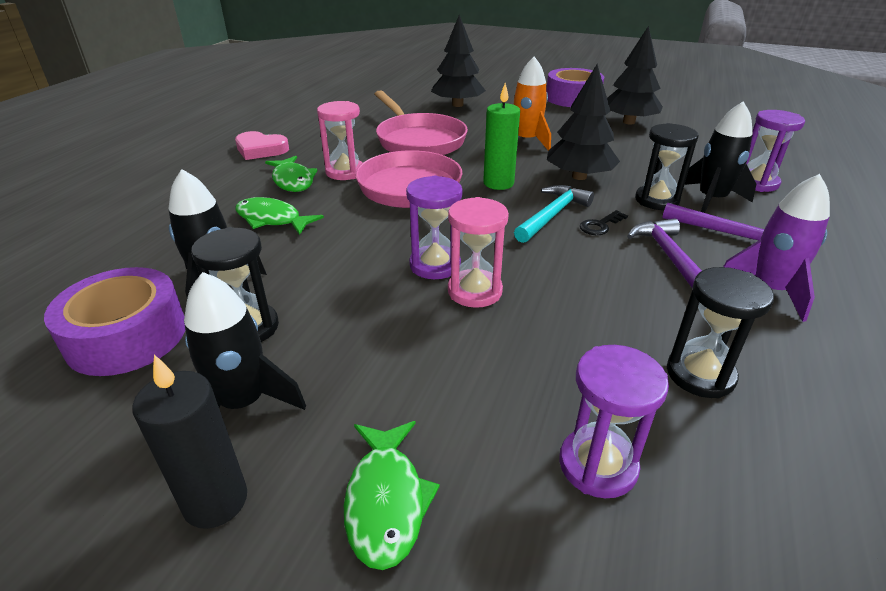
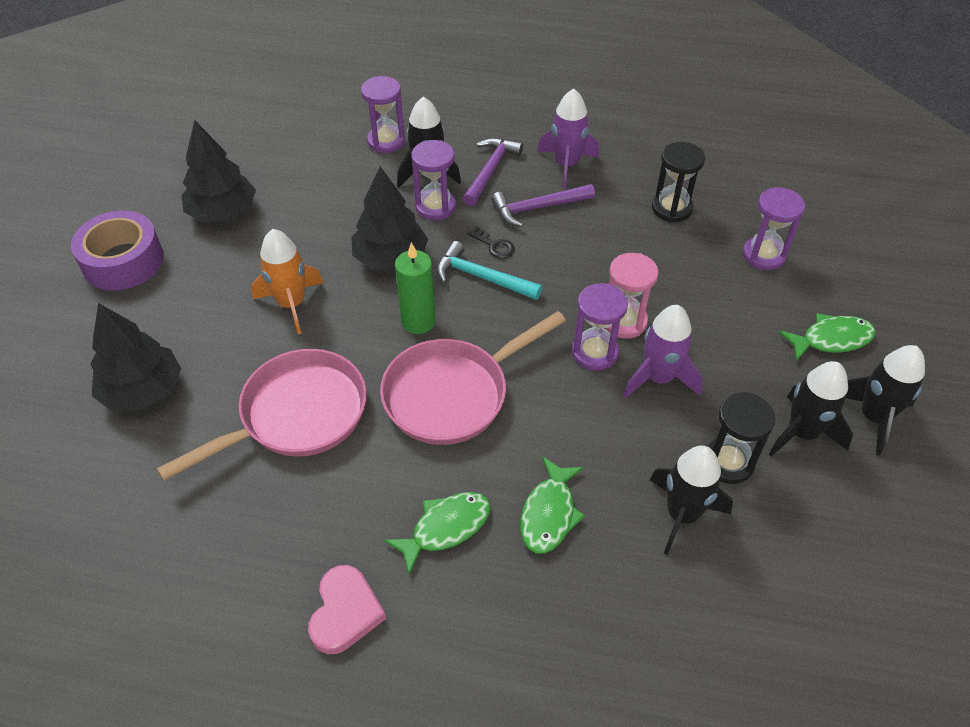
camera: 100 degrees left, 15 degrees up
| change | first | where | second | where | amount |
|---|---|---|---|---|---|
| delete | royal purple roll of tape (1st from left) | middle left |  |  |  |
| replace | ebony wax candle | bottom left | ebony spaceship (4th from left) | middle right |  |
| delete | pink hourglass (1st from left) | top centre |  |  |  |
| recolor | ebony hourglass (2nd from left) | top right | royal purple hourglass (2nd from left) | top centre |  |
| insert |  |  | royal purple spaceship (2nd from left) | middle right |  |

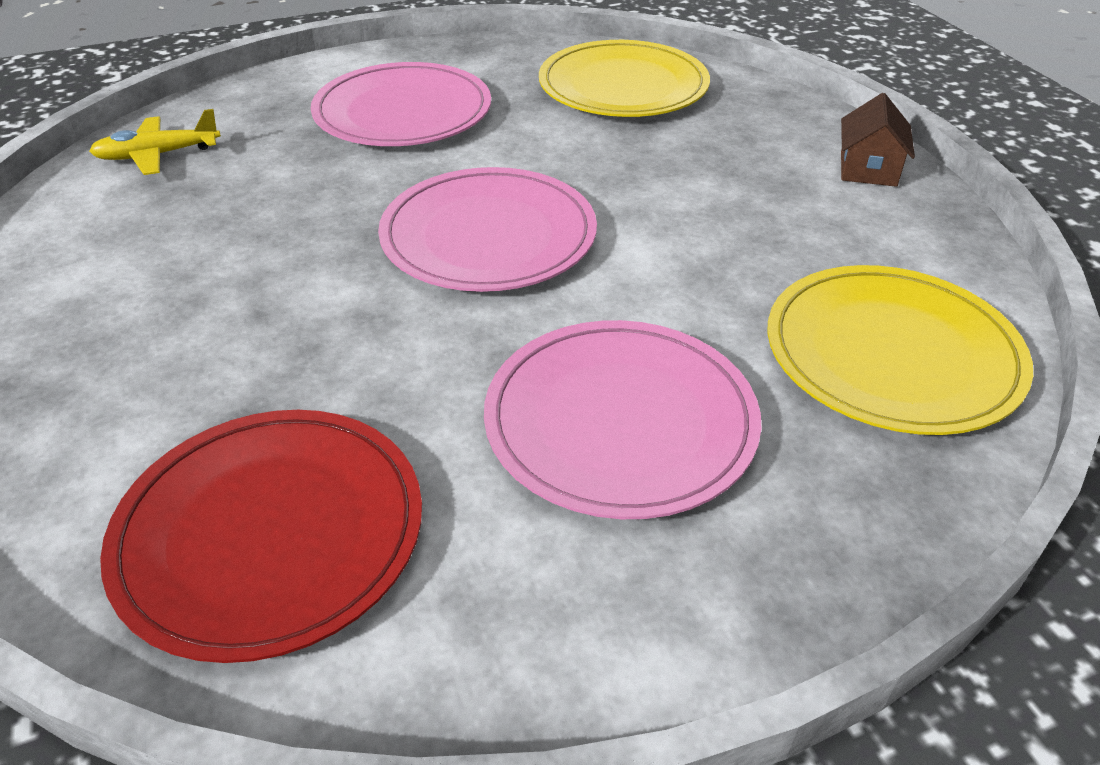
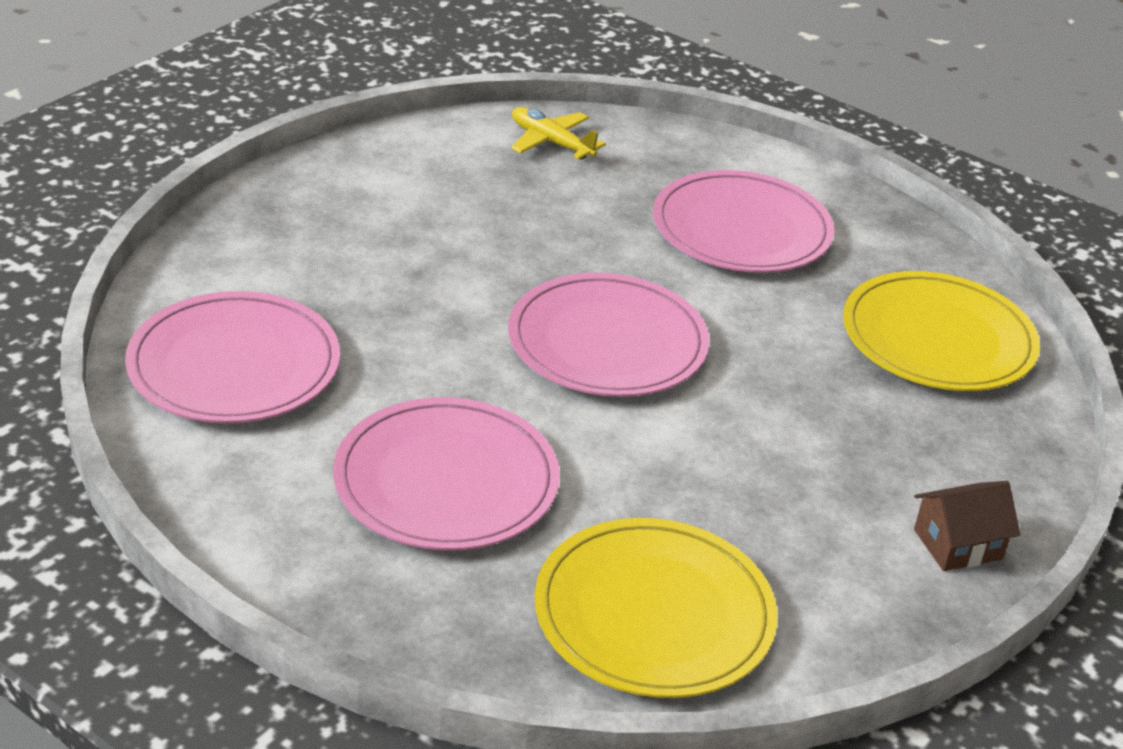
camera: 55 degrees right, 5 degrees down
| change | first | where | second | where | amount |
|---|---|---|---|---|---|
| recolor | scarlet plate | bottom left | pink plate (1st from left) | middle left |  |

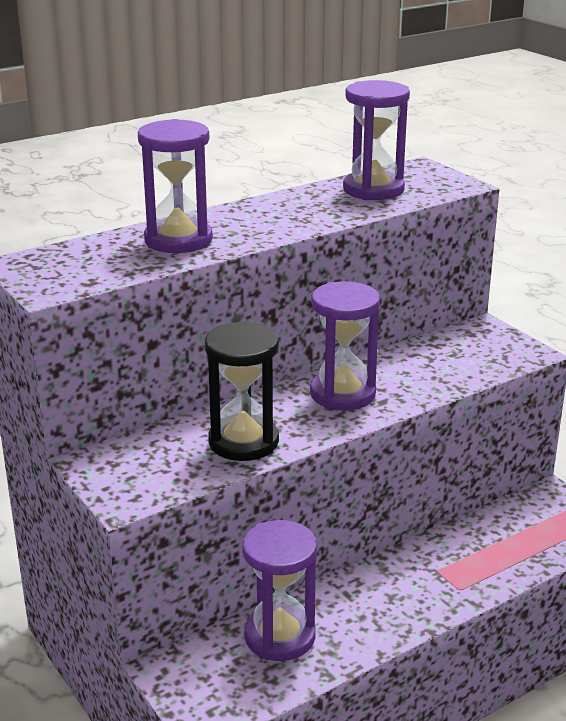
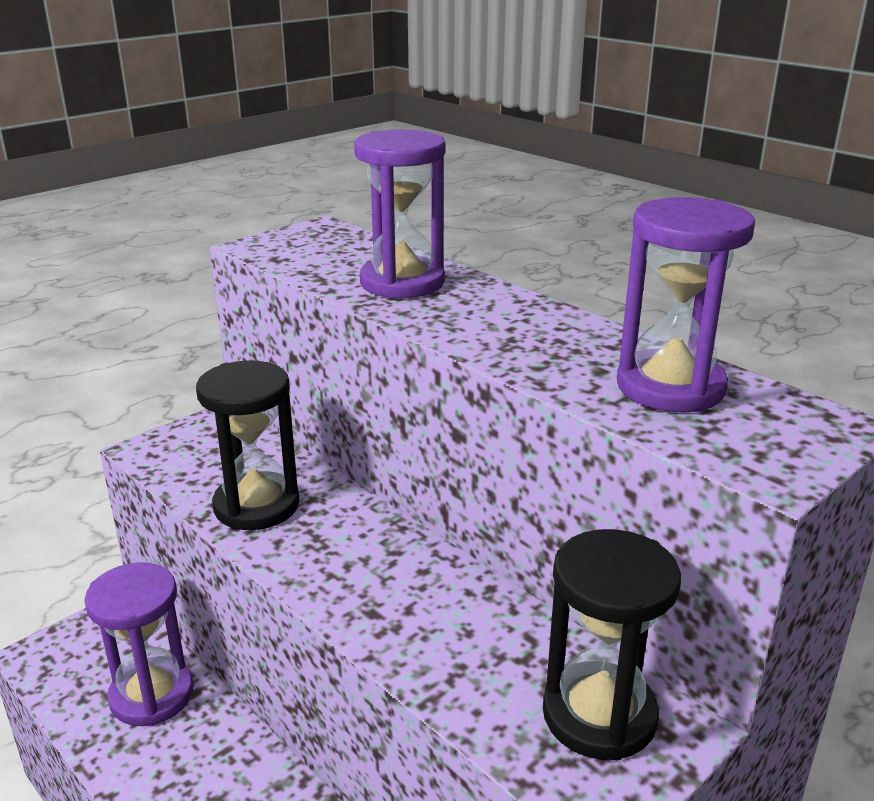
camera: 80 degrees right, 0 degrees up
| change | first | where | second | where | amount |
|---|---|---|---|---|---|
| delete | royal purple hourglass (3rd from left) | centre |  |  |  |
| insert |  |  | ebony hourglass (2nd from left) | bottom right |  |

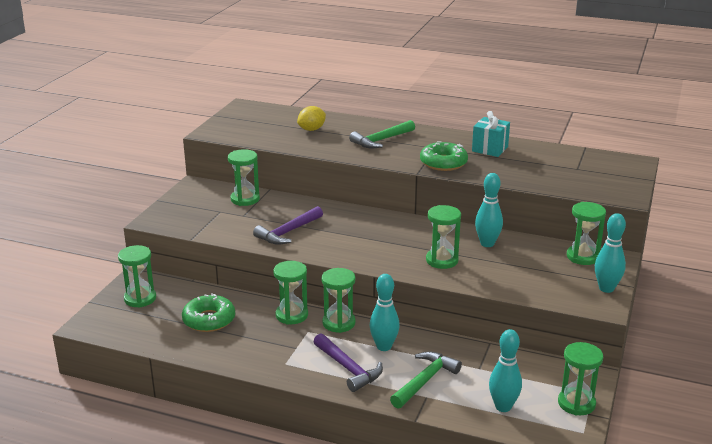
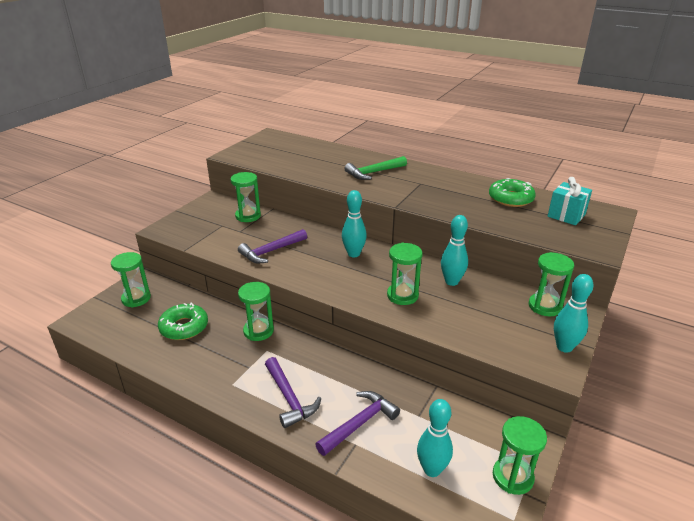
camera: 10 degrees right, 5 degrees up
| change | first | where | second | where | amount |
|---|---|---|---|---|---|
| delete | bright yellow toy lemon | top centre |  |  |  |
| delete | emerald hourglass (4th from left) | bottom centre |  |  |  |
| move | aqua tenpin (1st from left) | bottom centre |  | centre |  |
| recolor | emerald carpenter's hammer (2nd from left) | bottom centre | royal purple carpenter's hammer (3rd from left) | bottom centre |  |
| move | emerald doughnut (2nd from left) | centre |  | middle right |  |
| move | aqua wrapped gift | top right |  | middle right |  |

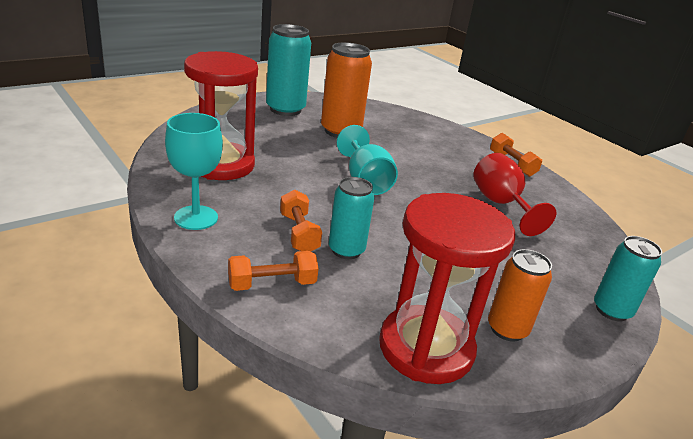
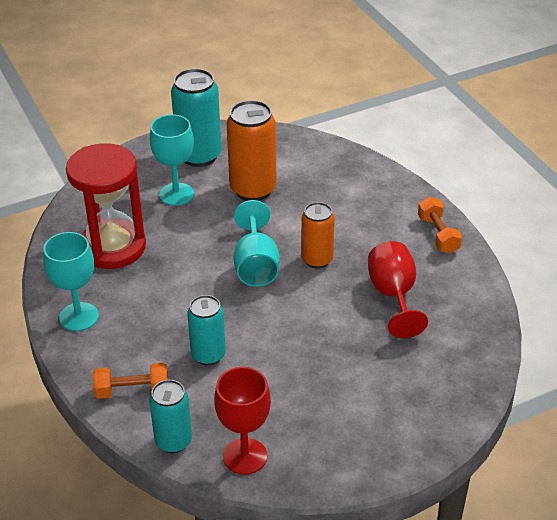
camera: 15 degrees right, 10 degrees up
| change | first | where | second | where | amount |
|---|---|---|---|---|---|
| delete | orange free weight (2nd from left) | centre |  |  |  |
| replace | scarlet hourglass (2nd from left) | centre | scarlet chalice (1st from left) | bottom centre |  |
| move | orange soda can (2nd from left) | bottom right |  | centre |  |
| move | aqua soda can (3rd from left in the first image) | middle right | aqua soda can (1st from left) | bottom left |  |
| insert |  |  | aqua chalice (2nd from left) | top left |  |

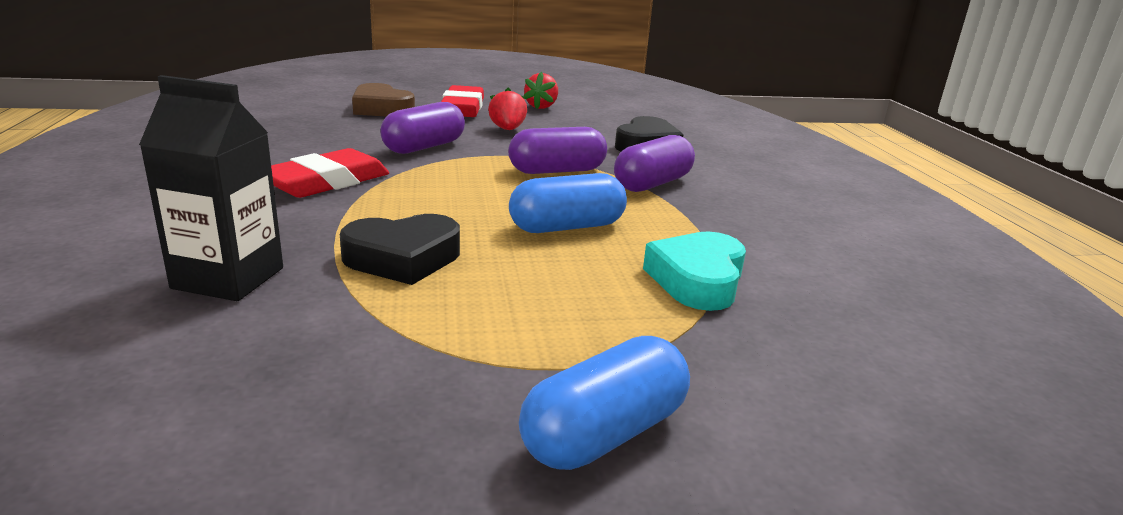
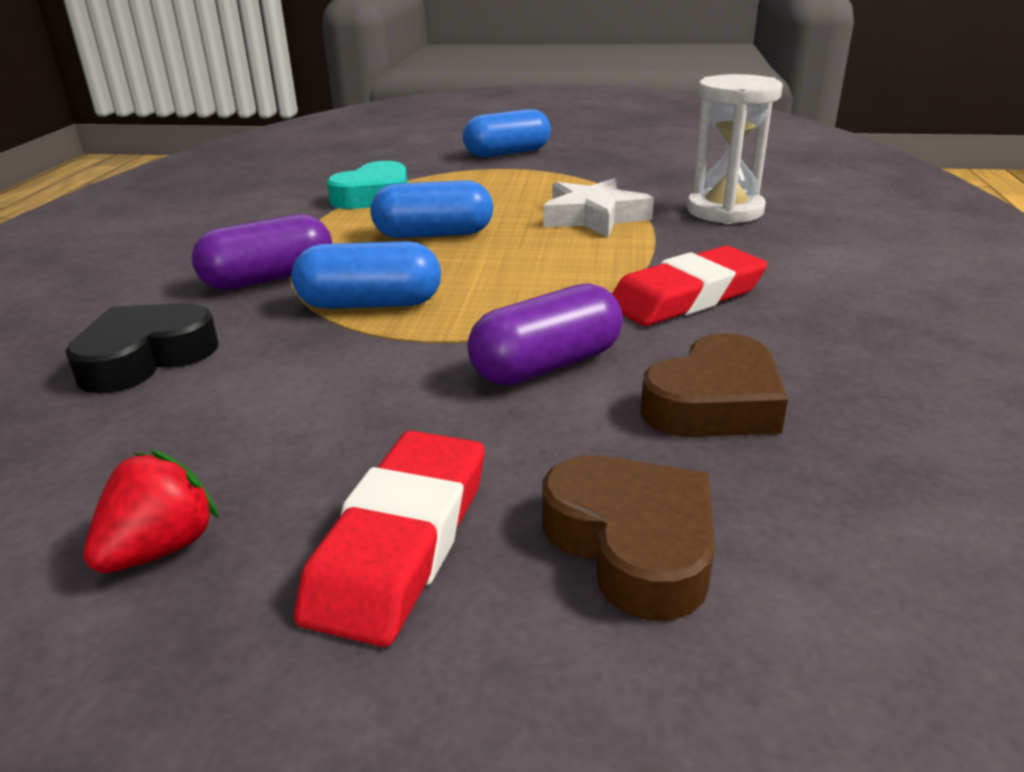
camera: 160 degrees left, 5 degrees up
| change | first | where | second | where | amount |
|---|---|---|---|---|---|
| replace | ebony milk carton | middle left | pure white hourglass | top right |  |
| replace | ebony heart (1st from left) | centre | pure white five-pointed star | top centre |  |
| delete | scarlet toy strawberry (1st from left) | top centre |  |  |  |
| recolor | royal purple capsule (2nd from left) | top centre | royal blue capsule (1st from left) | centre |  |
| insert |  |  | dark brown heart (2nd from left) | middle right |  |

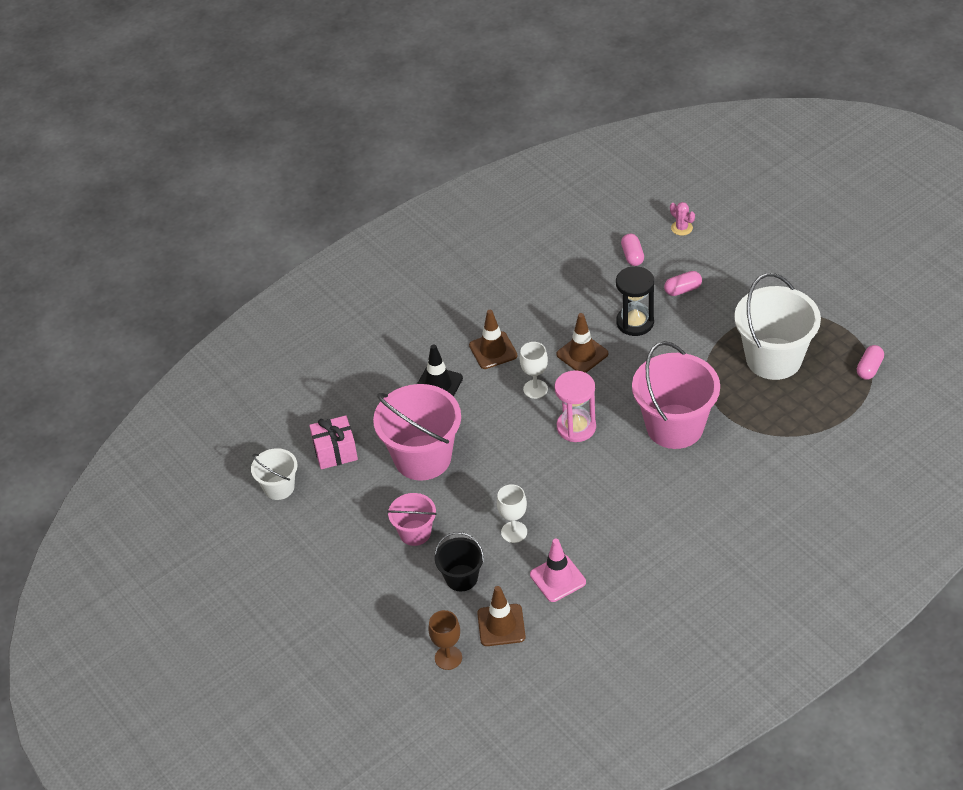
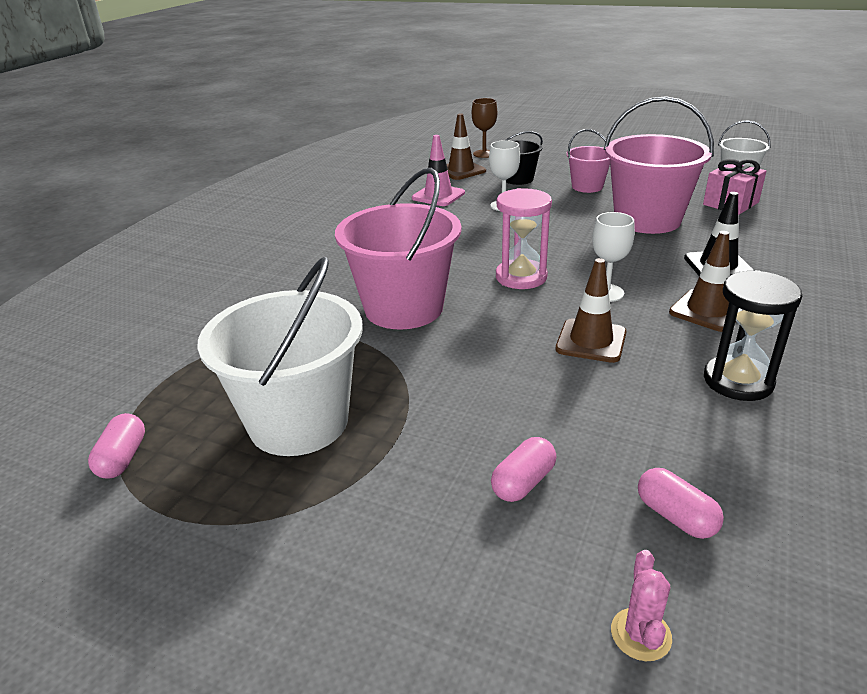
camera: 150 degrees right, 15 degrees down
| change | first | where | second | where | amount |
|---|---|---|---|---|---|
| move | ebony hourglass | centre |  | middle right |  |
| rotate | pink cactus | top right |  | bottom right | 75 degrees clockwise |

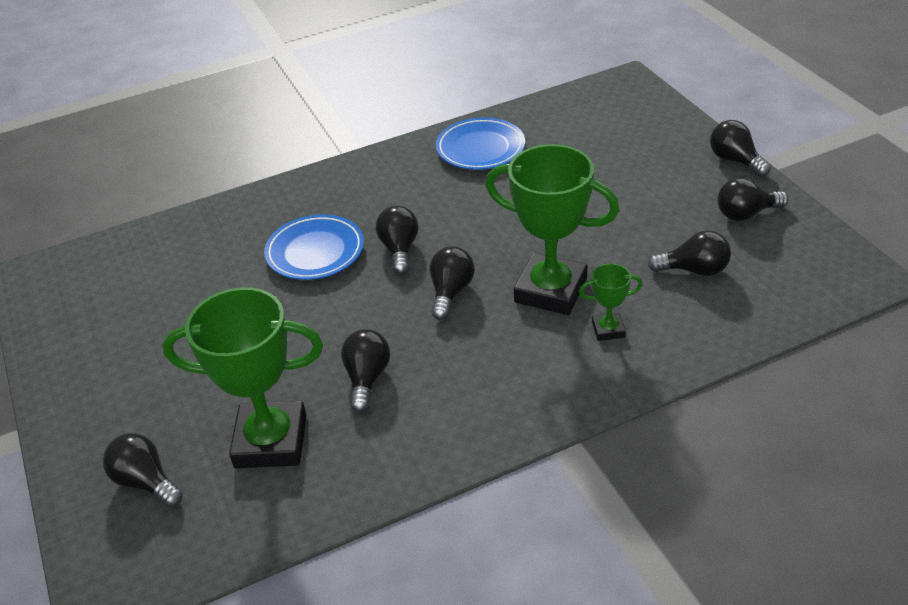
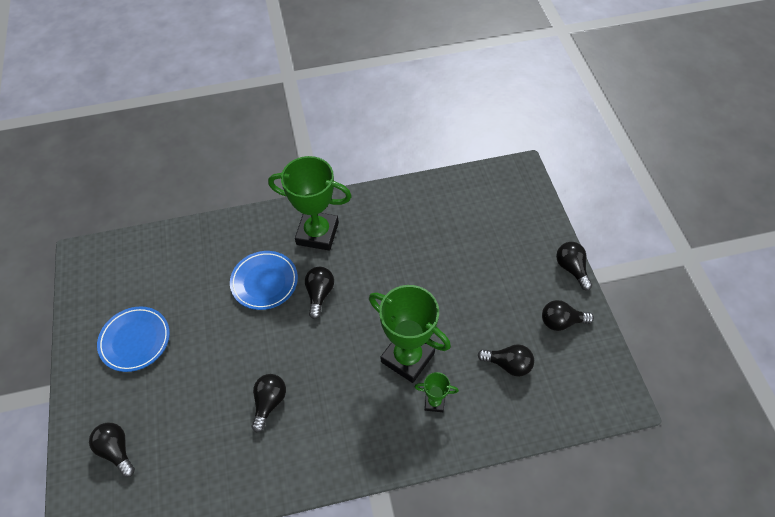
camera: 10 degrees right, 15 degrees up
| change | first | where | second | where | amount |
|---|---|---|---|---|---|
| move | emerald award cup (1st from left) | middle left |  | centre |  |
| delete | ebony light bulb (4th from left) | centre |  |  |  |
| move | royal blue plate (2nd from left in the first image) | top centre | royal blue plate (1st from left) | middle left |  |

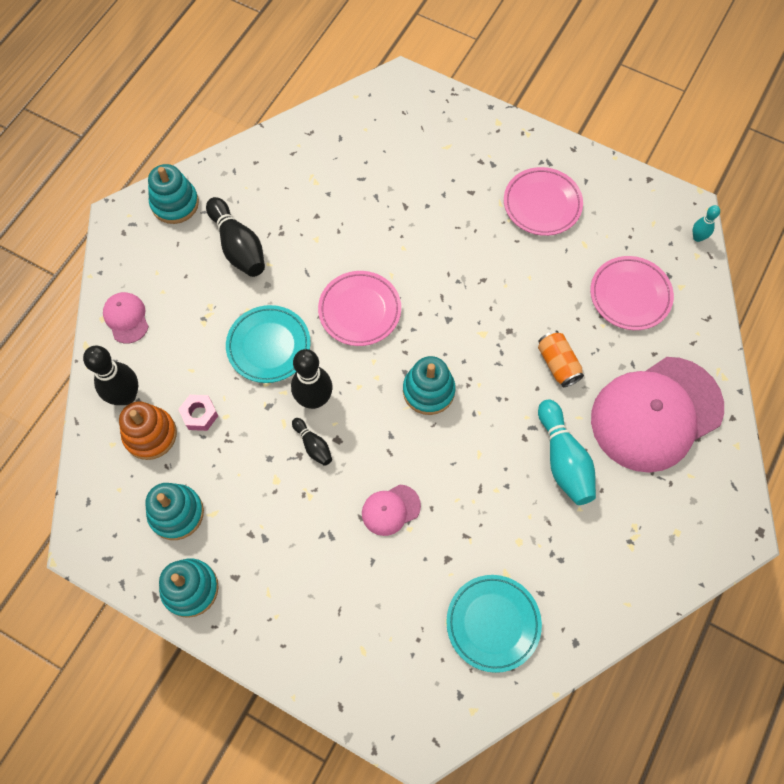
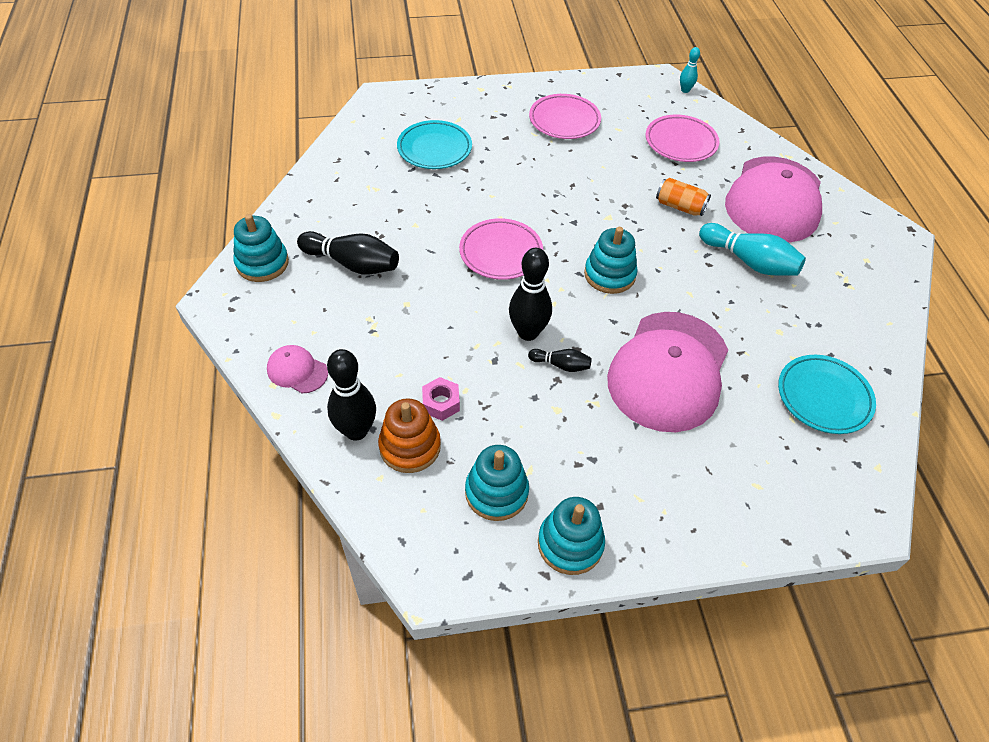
camera: 40 degrees left, 15 degrees down
| change | first | where | second | where | amount |
|---|---|---|---|---|---|
| move | aqua plate (1st from left) | centre |  | top centre |  |
| resize | pink peaked cap (2nd from left) | centre |  | middle right | x2.37 |

